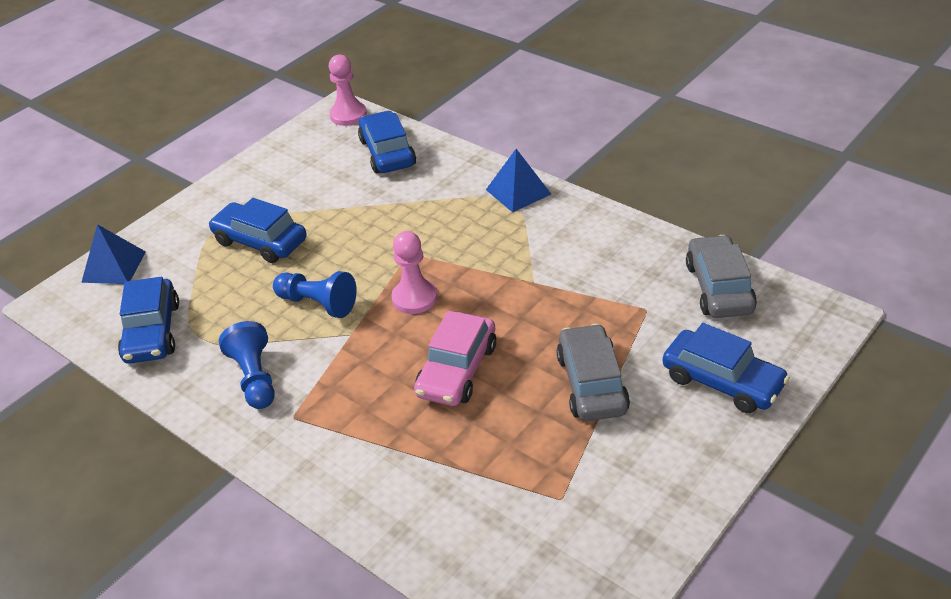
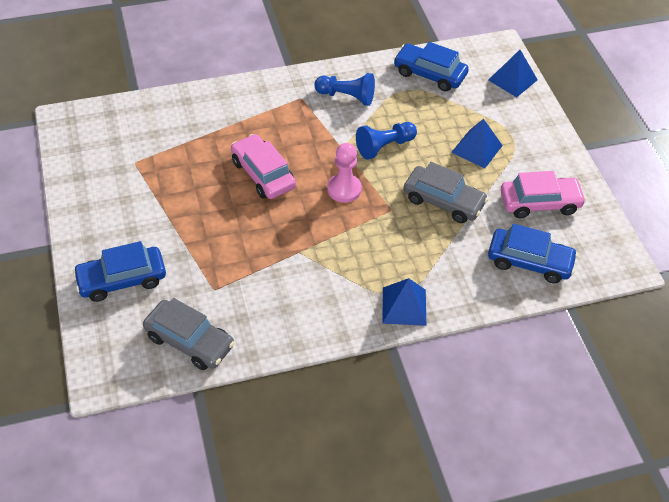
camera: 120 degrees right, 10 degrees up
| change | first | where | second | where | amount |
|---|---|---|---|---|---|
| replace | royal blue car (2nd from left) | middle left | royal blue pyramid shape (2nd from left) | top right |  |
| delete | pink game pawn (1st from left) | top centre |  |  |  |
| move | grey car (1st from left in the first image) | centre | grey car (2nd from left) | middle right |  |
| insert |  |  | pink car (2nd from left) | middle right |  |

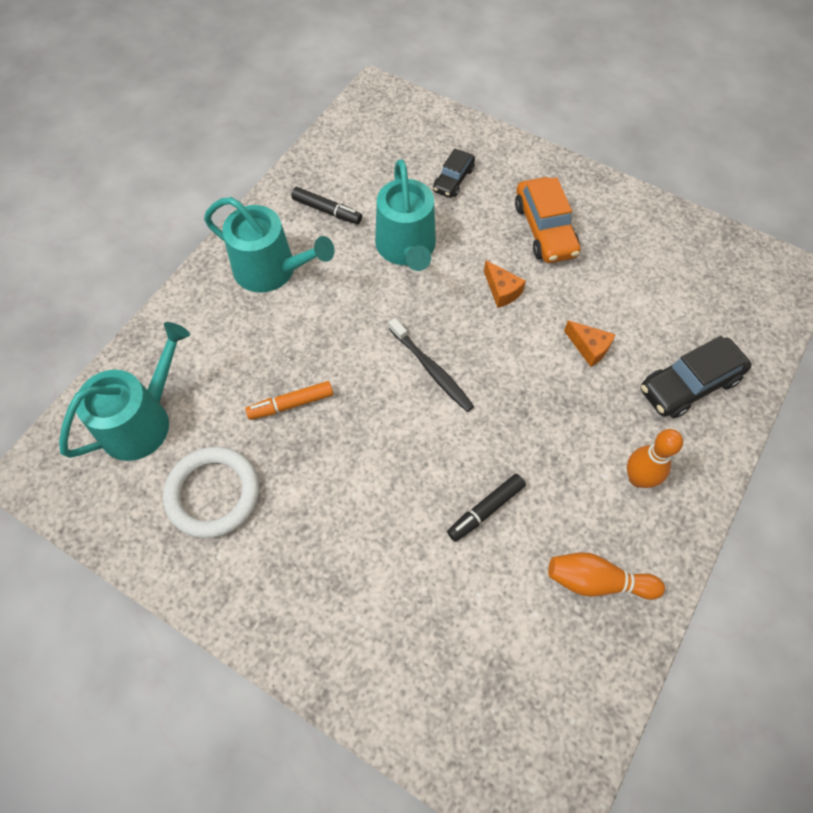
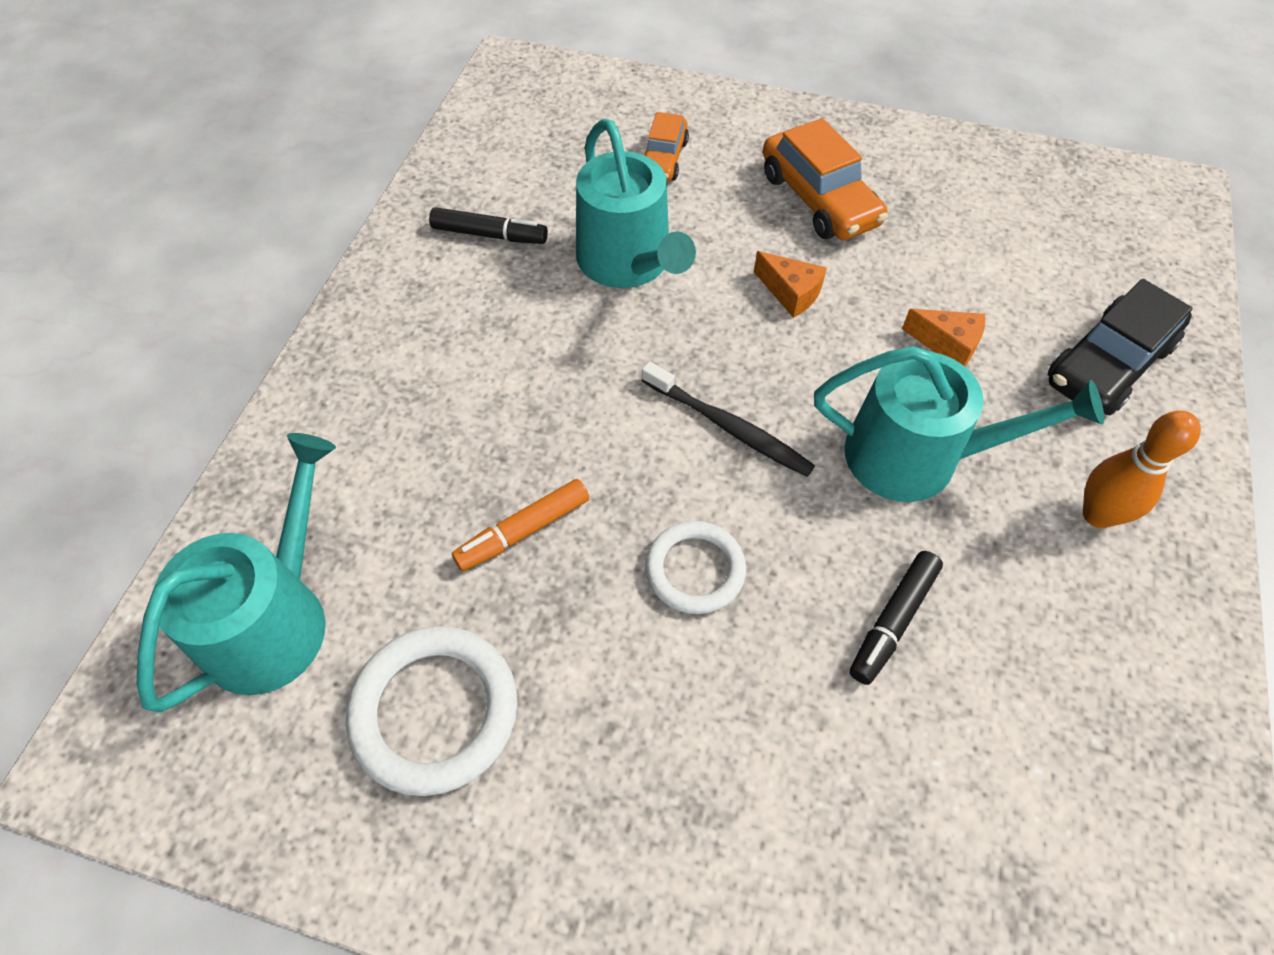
camera: 15 degrees left, 5 degrees down
| change | first | where | second | where | amount |
|---|---|---|---|---|---|
| move | aqua watering pot (2nd from left in the first image) | top left | aqua watering pot (3rd from left) | middle right |  |
| recolor | ebony car (1st from left) | top centre | orange car (1st from left) | top centre |  |
| delete | orange tenpin (1st from left) | bottom right |  |  |  |
| insert |  |  | pure white ring (2nd from left) | centre |  |

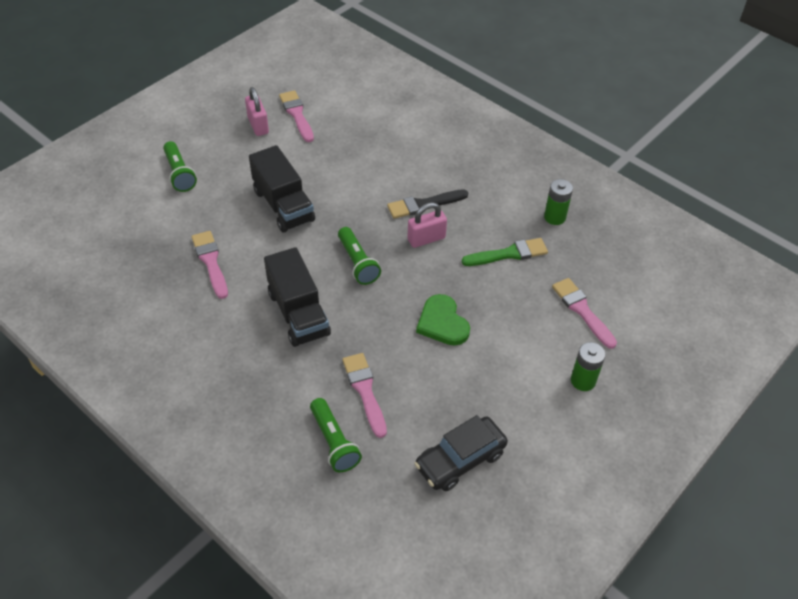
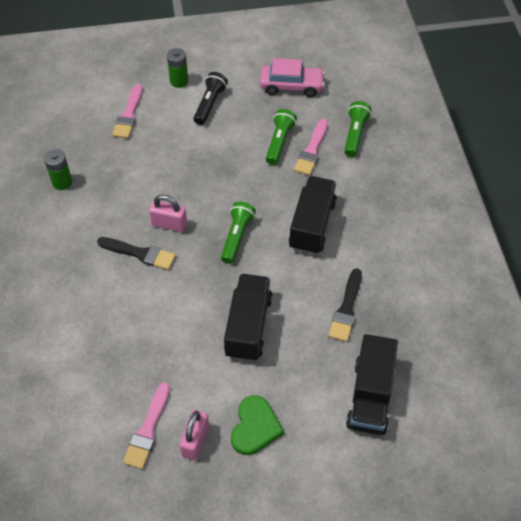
camera: 140 degrees left, 5 degrees up
| change | first | where | second | where | amount |
|---|---|---|---|---|---|
| move | emerald pocket torch (1st from left in the first image) | top left | emerald pocket torch (2nd from left) | top centre |  |
| recolor | pink brush (1st from left) | middle left | ebony brush (2nd from left) | centre |  |
| recolor | ebony car | bottom centre | pink car | top centre |  |
| move | emerald heart | centre |  | bottom centre |  |
| delete | emerald brush | centre |  |  |  |
| insert |  |  | ebony pocket torch | top centre |  |
| insert |  |  | ebony toy truck (3rd from left) | bottom right |  |

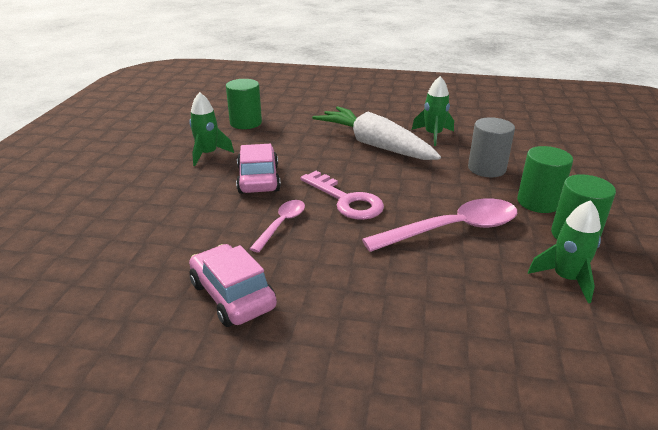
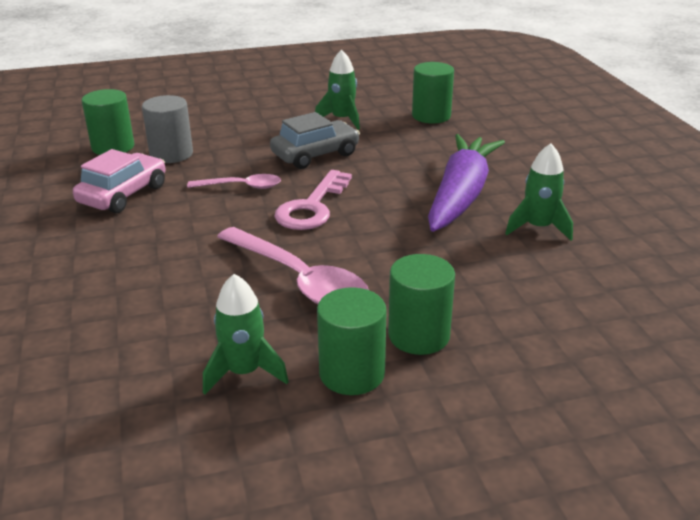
camera: 65 degrees right, 0 degrees up
| change | first | where | second | where | amount |
|---|---|---|---|---|---|
| recolor | pink car (2nd from left) | centre | grey car | top centre |  |
| recolor | pure white toy carrot | top centre | royal purple toy carrot | centre |  |
| move | grey cylinder | middle right |  | top left |  |
| insert |  |  | emerald cylinder (1st from left) | top left |  |

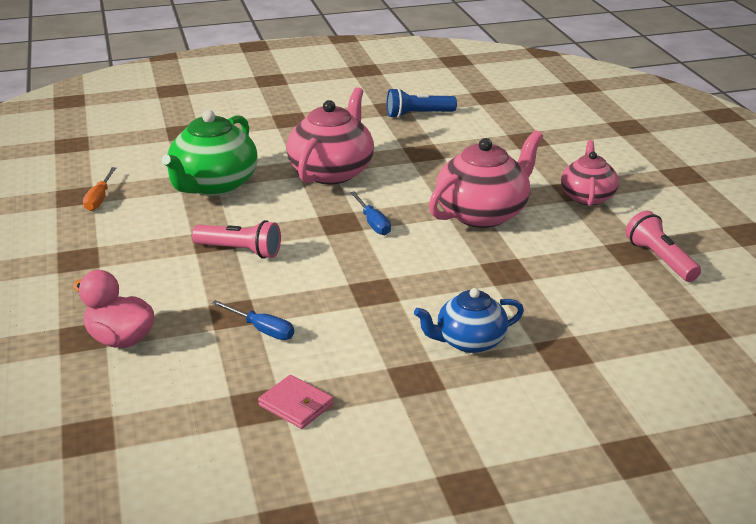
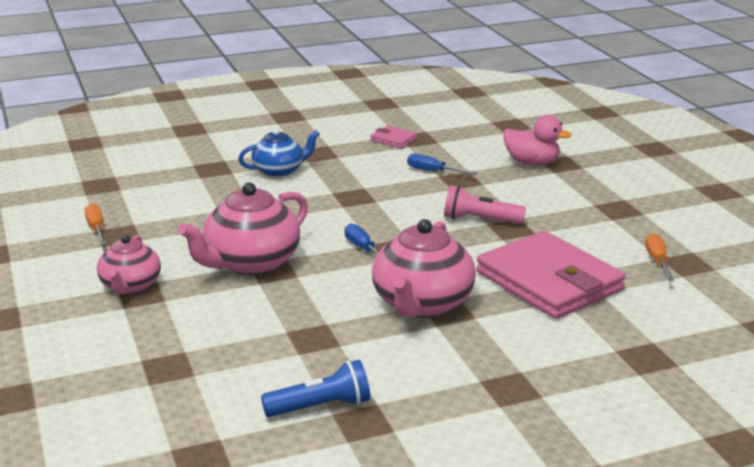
camera: 175 degrees right, 5 degrees down
| change | first | where | second | where | amount |
|---|---|---|---|---|---|
| replace | emerald teapot | top left | pink card wallet (2nd from left) | middle right |  |
| replace | pink pocket torch (2nd from left) | middle right | orange screwdriver (1st from left) | middle left |  |

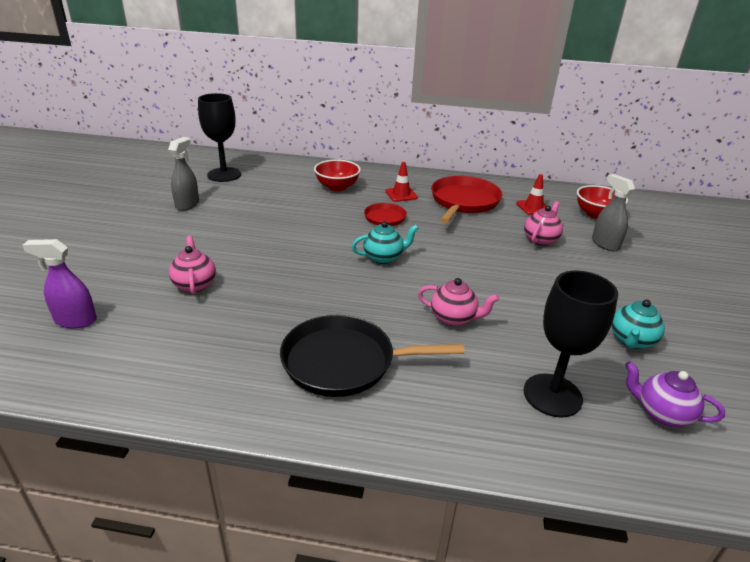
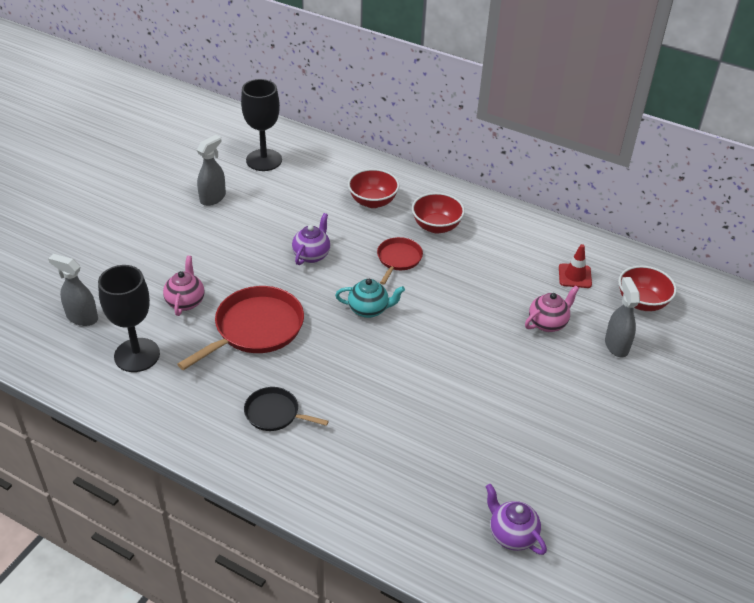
camera: 20 degrees right, 10 degrees up
| change | first | where | second | where | amount |
|---|---|---|---|---|---|
| recolor | royal purple sprayer | middle left | grey sprayer (1st from left) | middle left |  |
| resize | ebony pan | centre |  | bottom centre | x0.56 |
| replace | scarlet road cone (1st from left) | top centre | scarlet serving bowl (2nd from left) | centre |  |
| delete | pink teapot (2nd from left) | centre |  |  |  |
| move | scarlet pan (2nd from left in the first image) | centre | scarlet pan (1st from left) | middle left |  |
| move | ebony chalice (2nd from left in the first image) | middle right | ebony chalice (1st from left) | middle left |  |
| delete | aqua teapot (2nd from left) | middle right |  |  |  |
| insert |  |  | royal purple teapot (1st from left) | centre |  |

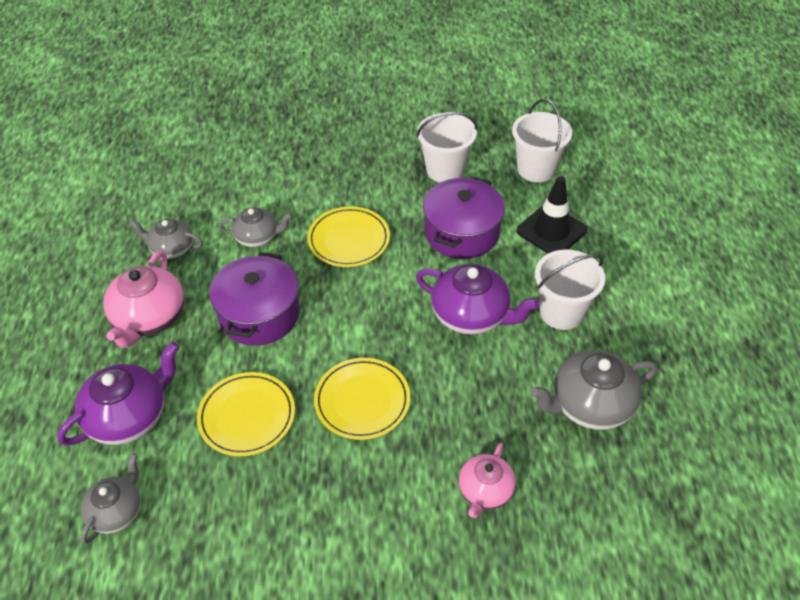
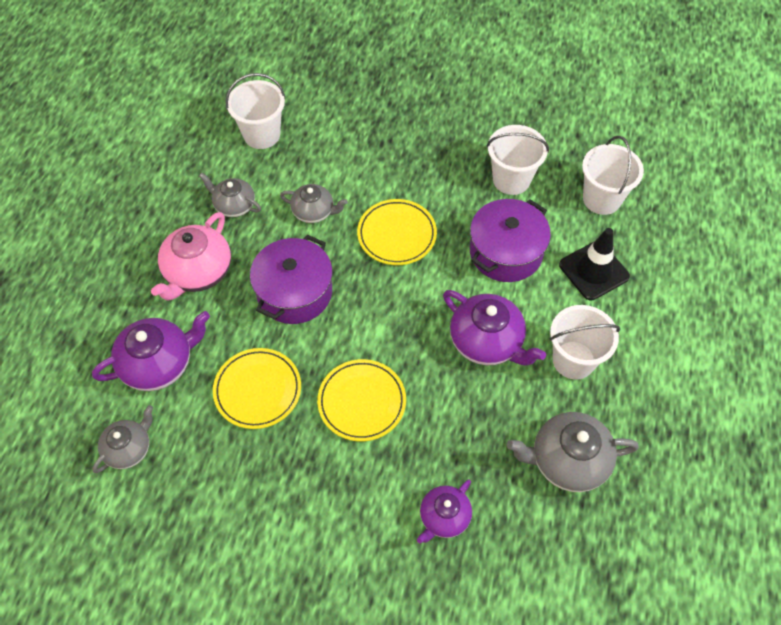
camera: 15 degrees right, 10 degrees up
| change | first | where | second | where | amount |
|---|---|---|---|---|---|
| recolor | pink teapot (2nd from left) | bottom centre | royal purple teapot (2nd from left) | bottom centre |  |
| insert |  |  | pure white pail (1st from left) | top left |  |

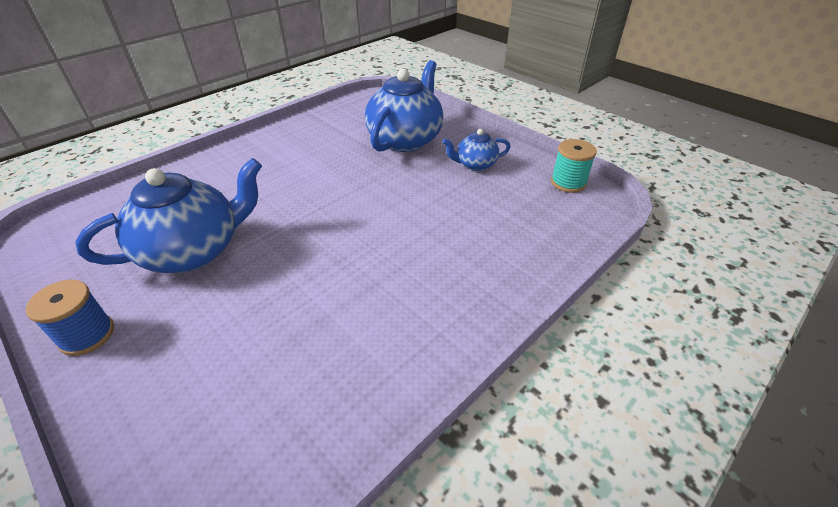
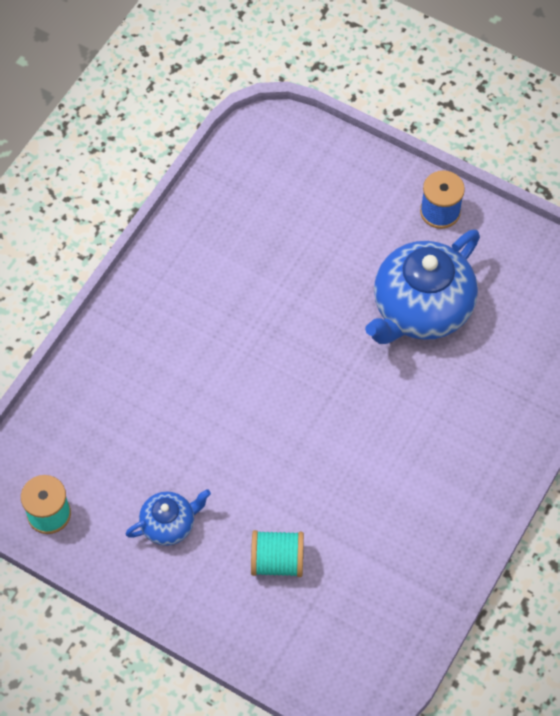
camera: 165 degrees right, 20 degrees up
| change | first | where | second | where | amount |
|---|---|---|---|---|---|
| replace | royal blue teapot (2nd from left) | top centre | aqua reel of thread (2nd from left) | bottom centre |  |

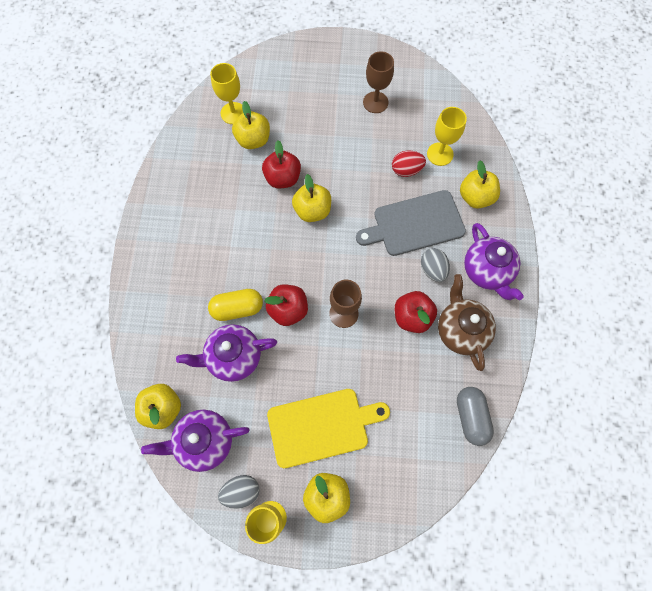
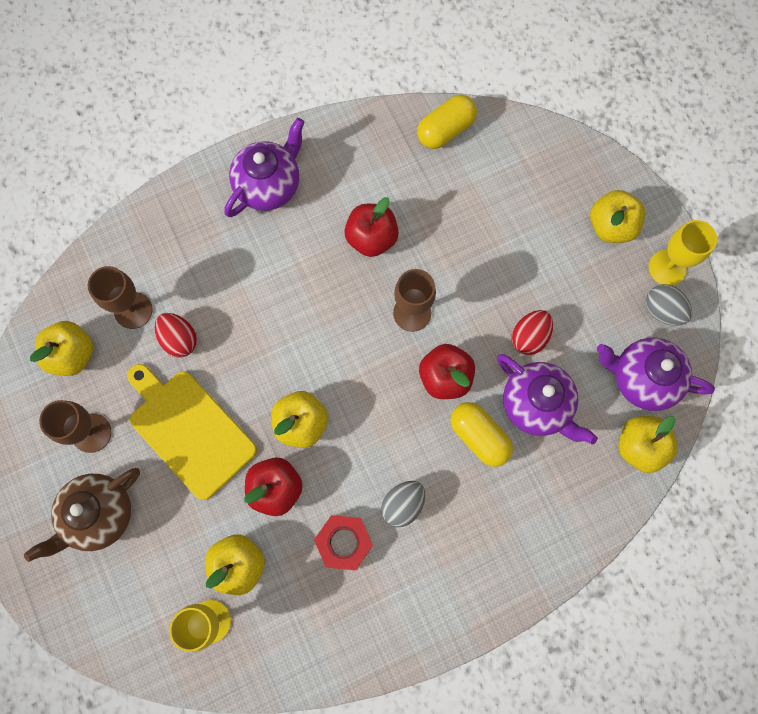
camera: 120 degrees left, 5 degrees up
| change | first | where | second | where | amount |
|---|---|---|---|---|---|
| rotate | royal purple teapot (1st from left in the first image) | bottom left | royal purple teapot (3rd from left) | middle right | 150 degrees clockwise |
| move | bright yellow cutting board | bottom centre |  | middle left |  |
| delete | grey cutting board | centre |  |  |  |
| move | grey toy egg (2nd from left in the first image) | middle right | grey toy egg (1st from left) | bottom centre |  |
| recolor | bright yellow chalice (3rd from left) | top right | dark brown chalice (2nd from left) | middle left |  |
| move | dark brown teapot | middle right |  | bottom left |  |
| recolor | grey capsule | bottom right | bright yellow capsule (1st from left) | top centre |  |
| move | bright yellow toy apple (5th from left in the first image) | top right | bright yellow toy apple (1st from left) | middle left |  |
| insert |  |  | scarlet hexagon nut | bottom centre |  |
| insert |  |  | scarlet toy egg (2nd from left) | middle right |  |

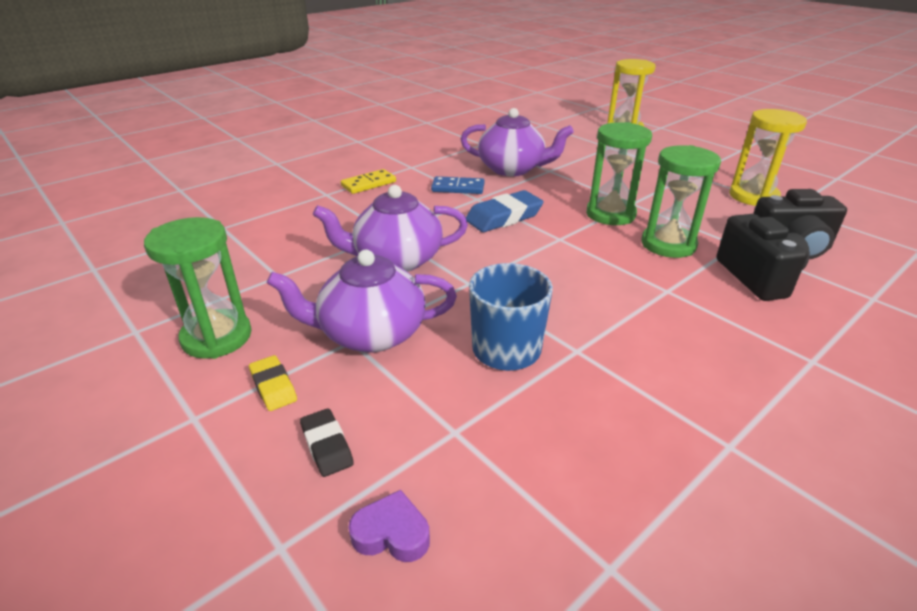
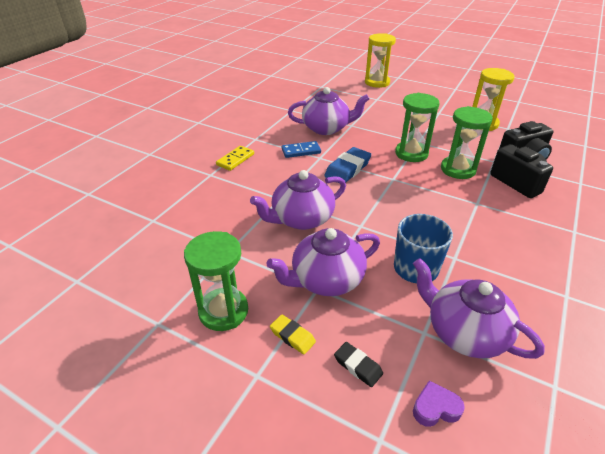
camera: 20 degrees left, 5 degrees up
| change | first | where | second | where | amount |
|---|---|---|---|---|---|
| insert |  |  | royal purple teapot (4th from left) | bottom right |  |

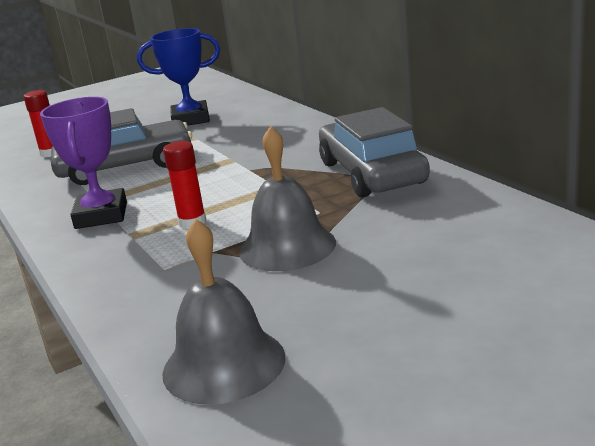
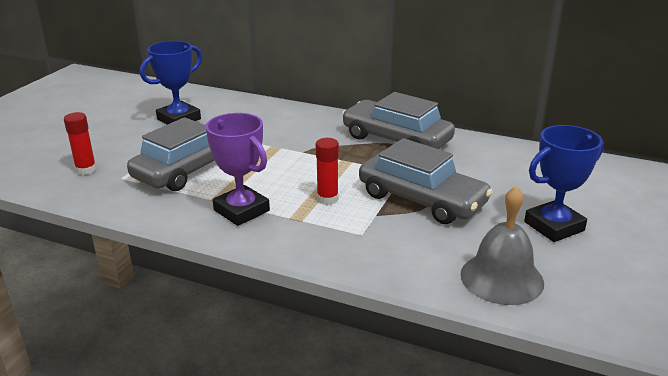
camera: 40 degrees left, 5 degrees up
| change | first | where | second | where | amount |
|---|---|---|---|---|---|
| replace | grey hand bell (2nd from left) | centre | grey car (3rd from left) | centre |  |
| insert |  |  | royal blue award cup (2nd from left) | middle right |  |

